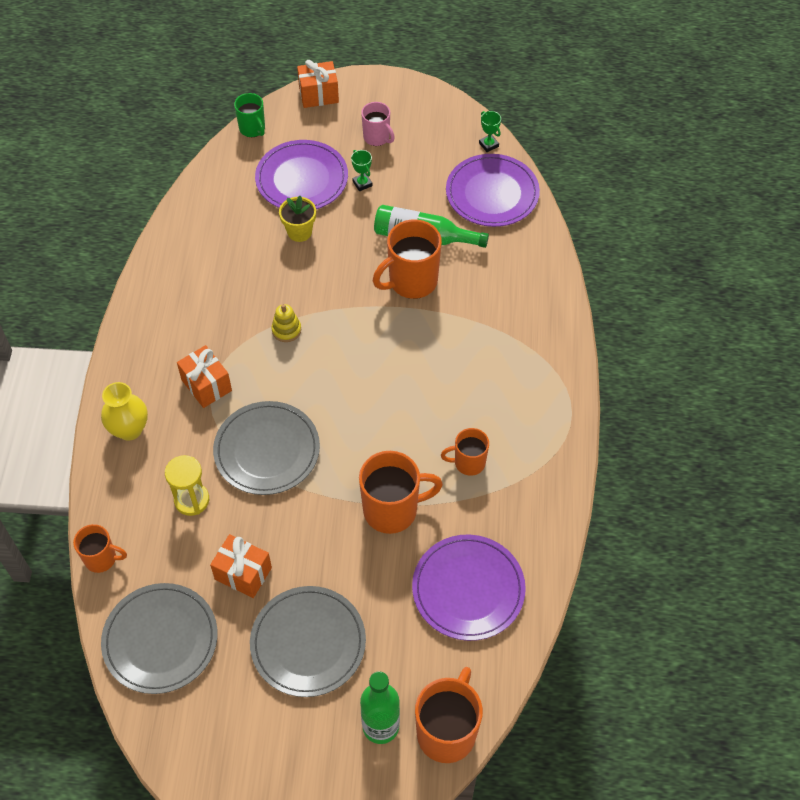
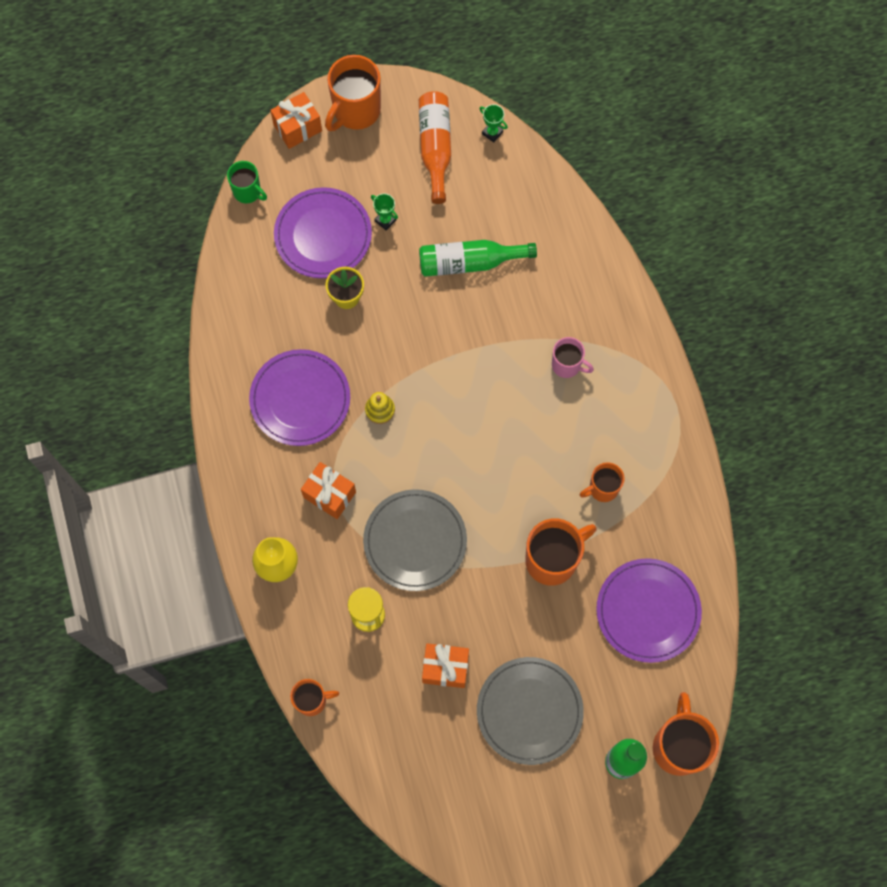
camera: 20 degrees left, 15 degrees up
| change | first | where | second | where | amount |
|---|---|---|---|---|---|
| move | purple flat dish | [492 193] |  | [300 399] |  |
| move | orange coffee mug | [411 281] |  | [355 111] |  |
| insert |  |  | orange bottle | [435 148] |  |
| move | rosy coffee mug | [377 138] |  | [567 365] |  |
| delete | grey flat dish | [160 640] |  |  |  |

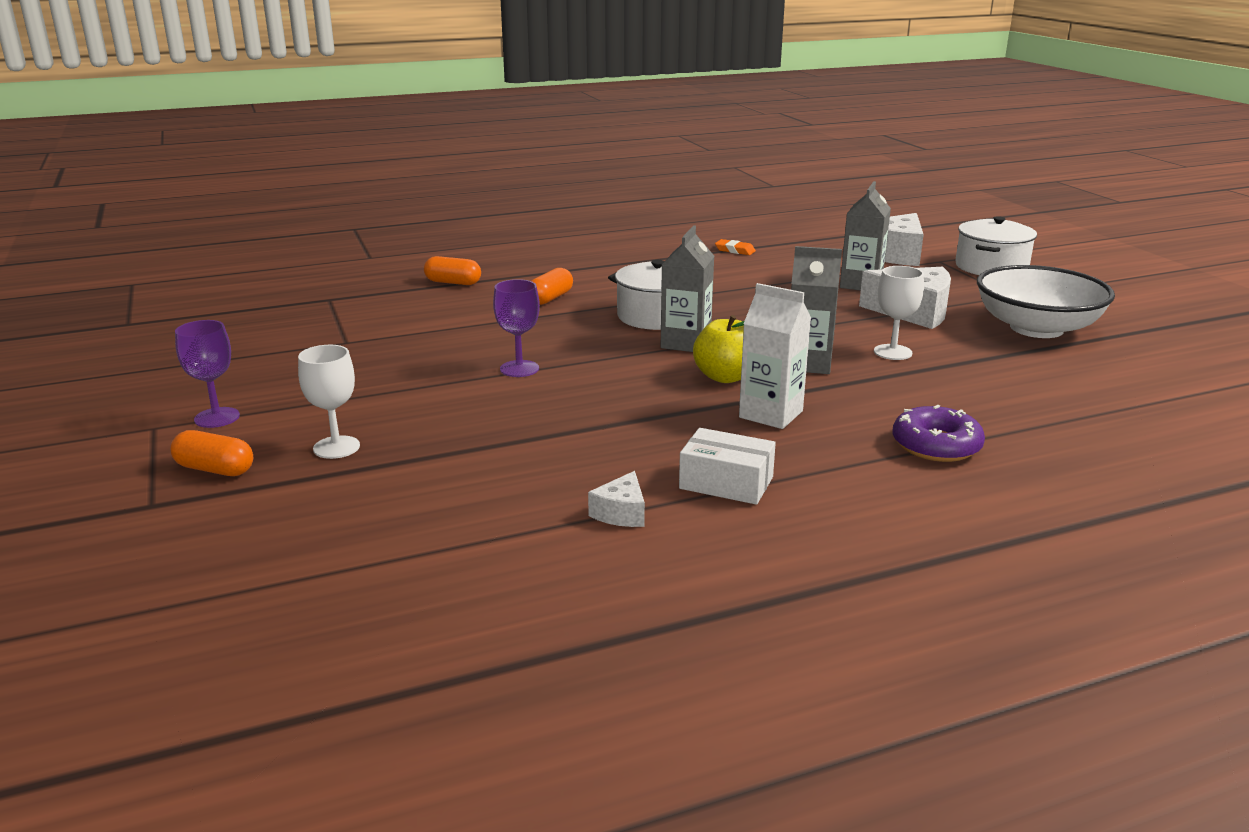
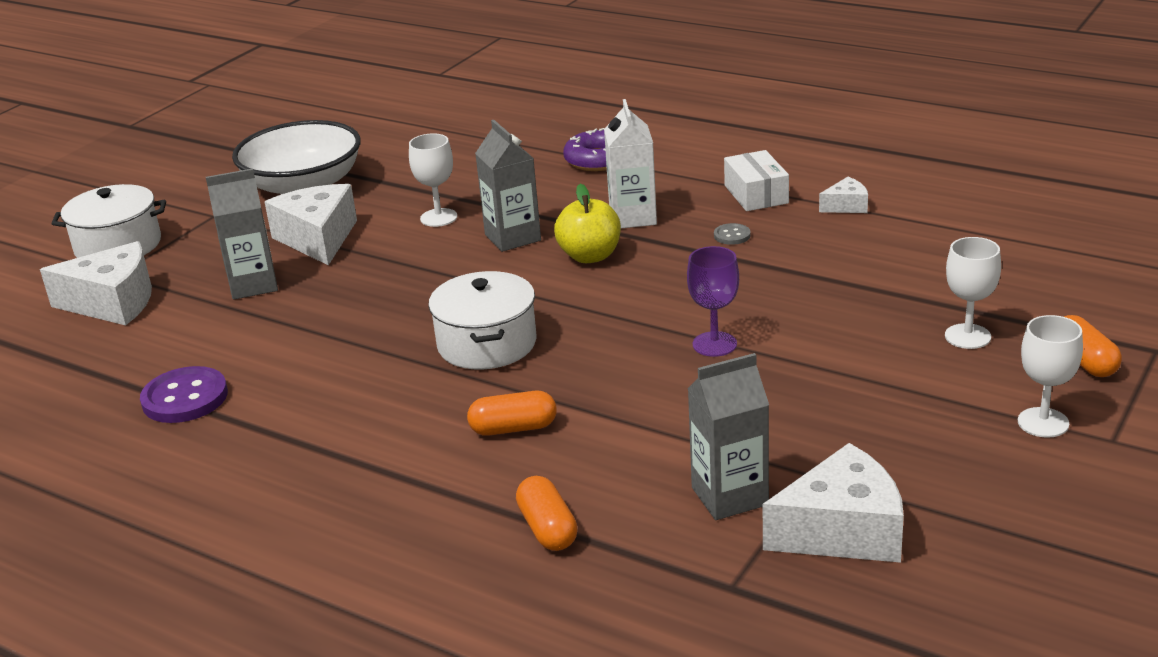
camera: 125 degrees left, 5 degrees up
| change | first | where | second | where | amount |
|---|---|---|---|---|---|
| replace | orange gum eraser | [735 250] | purple button | [185 398] |  |
| move | grey milk carton | [686 343] |  | [729 496] |  |
| insert |  |  | grey button | [732 235] |  |
| insert |  |  | snow-white cheese | [842 531] |  |
| recolor | purple wine glass | [217 417] | snow-white wine glass | [1043 422] |  |

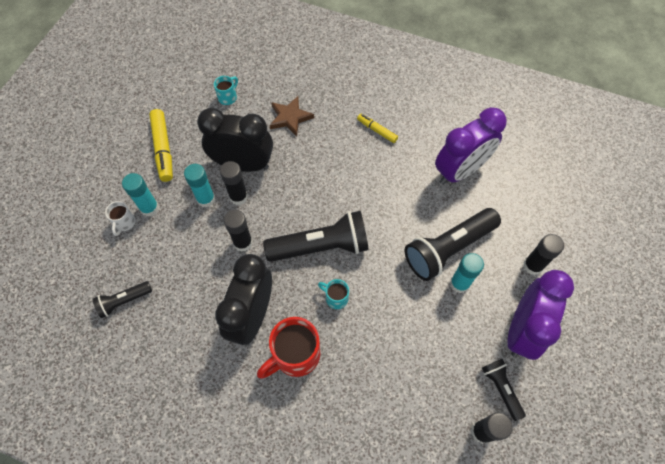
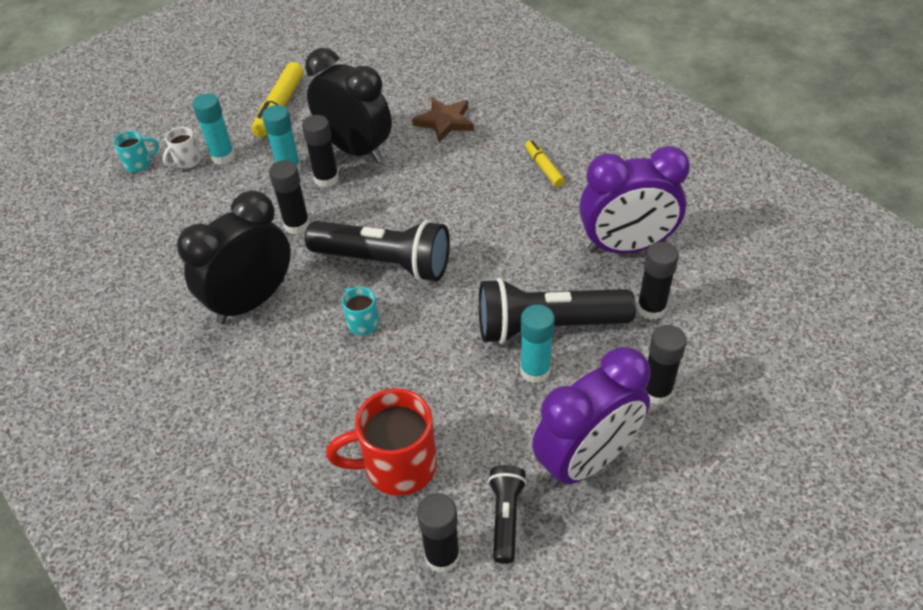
camera: 30 degrees right, 15 degrees down
| change | first | where | second | where | amount |
|---|---|---|---|---|---|
| move | turquoise coffee mug | [228 97] |  | [139 164] |  |
| move | crimson coffee mug | [295 355] |  | [397 466] |  |
| insert |  |  | ebony stick of glue | [651 308] |  |
| delete | ebony flashlight | [124 301] |  |  |  |

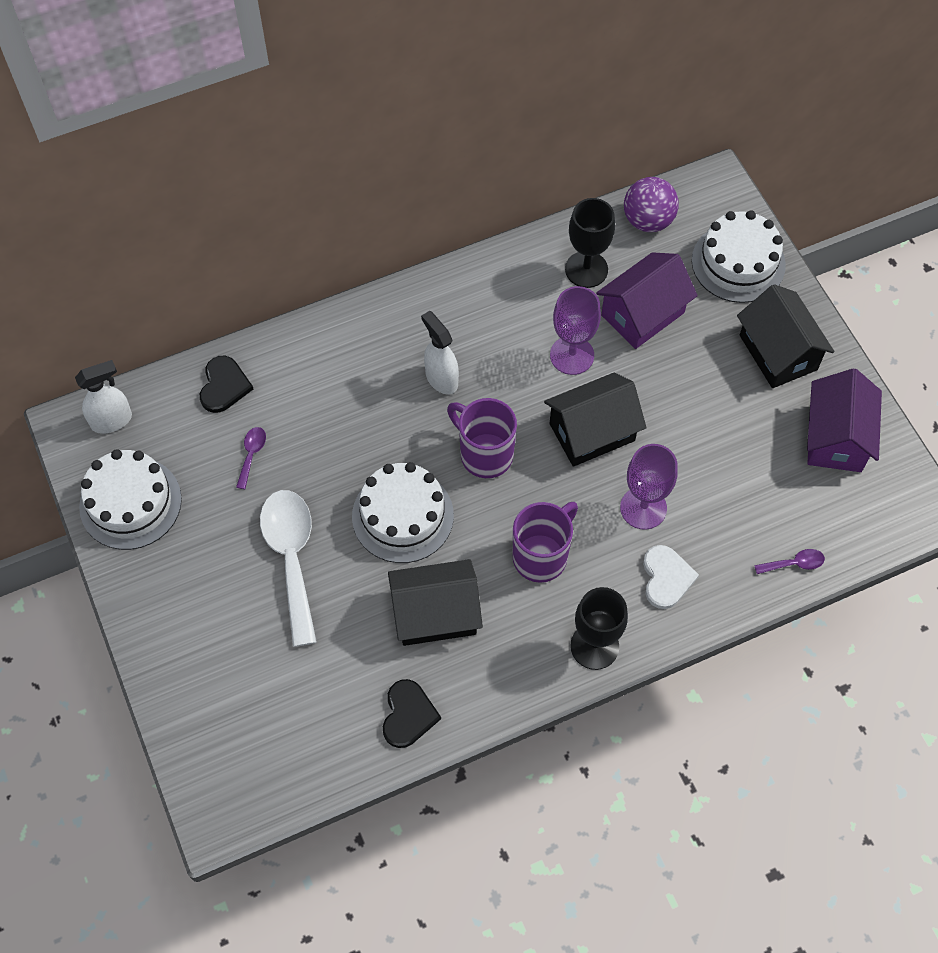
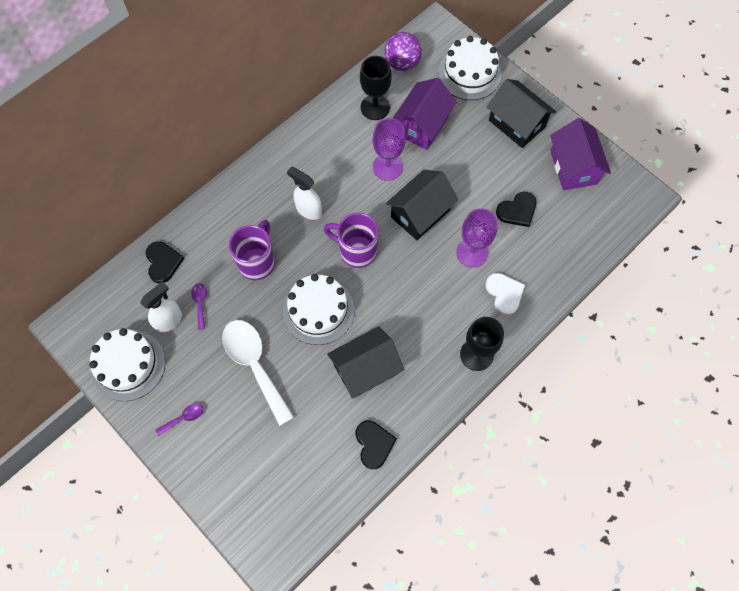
camera: 20 degrees left, 5 degrees up
| change | first | where | second | where | amount |
|---|---|---|---|---|---|
| move | snow-white spray cleaner | [112 420] |  | [169 320] |  |
| move | purple teaspoon | [794 563] |  | [184 418] |  |
| move | purple coffee mug | [541 556] |  | [257 262] |  |
| insert |  |  | ebony love heart | [517 210] |  |

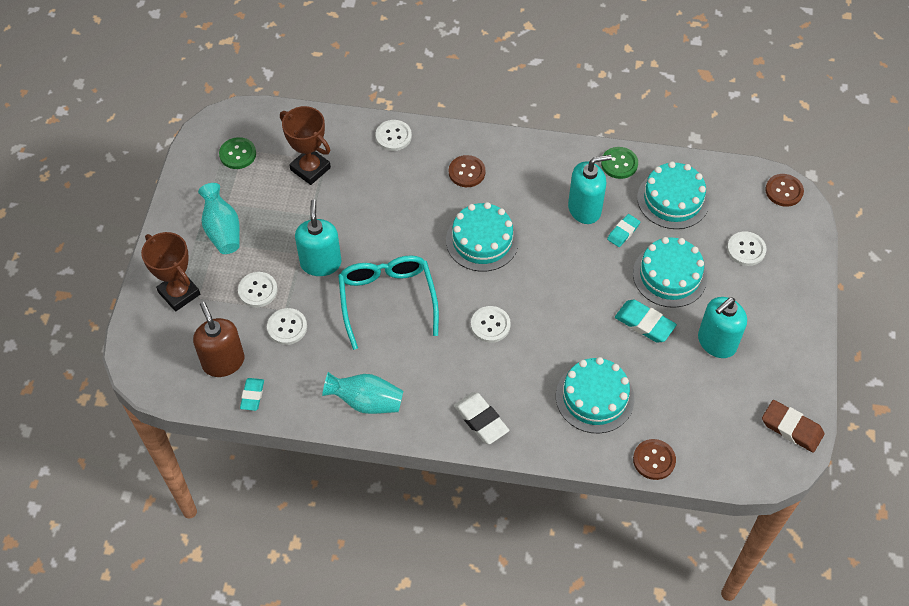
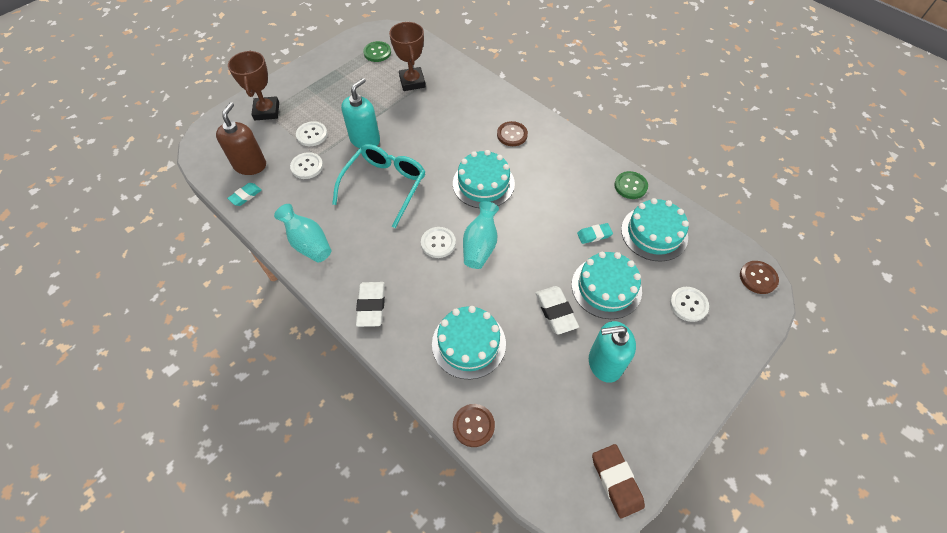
camera: 35 degrees right, 0 degrees up
| change | first | where | second | where | amount |
|---|---|---|---|---|---|
| move | turquoise flower vase | [222 230] |  | [480 245] |  |
| recolor | turquoise gum eraser | [644 323] | snow-white gum eraser | [555 311] |  |
| delete | snow-white button | [393 136] |  |  |  |
| delete | turquoise soap pump | [584 209] |  |  |  |

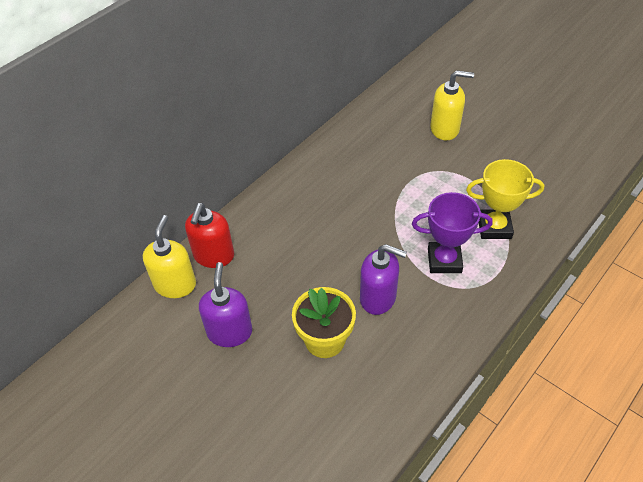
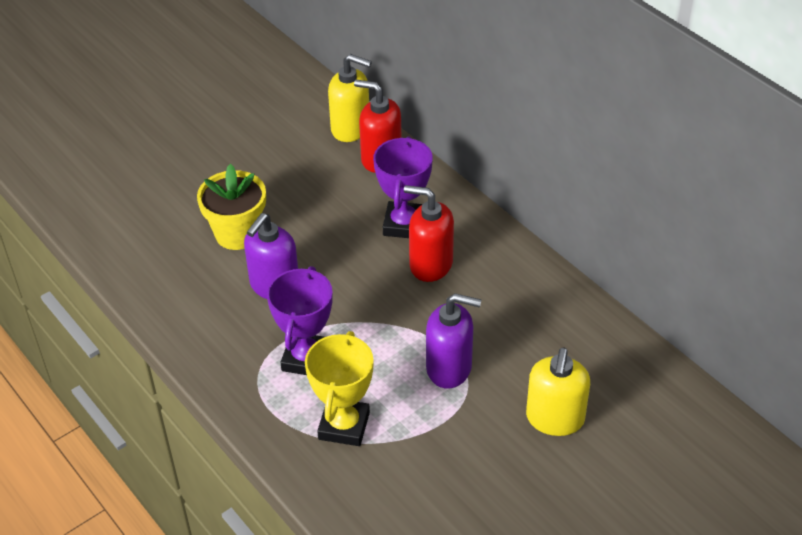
camera: 100 degrees right, 5 degrees down
| change | first | where | second | where | amount |
|---|---|---|---|---|---|
| insert |  |  | purple prize cup | [404 224] |  |
| insert |  |  | crimson soap pump | [430 264] |  |
| move | purple soap pump | [230 332] |  | [449 368] |  |

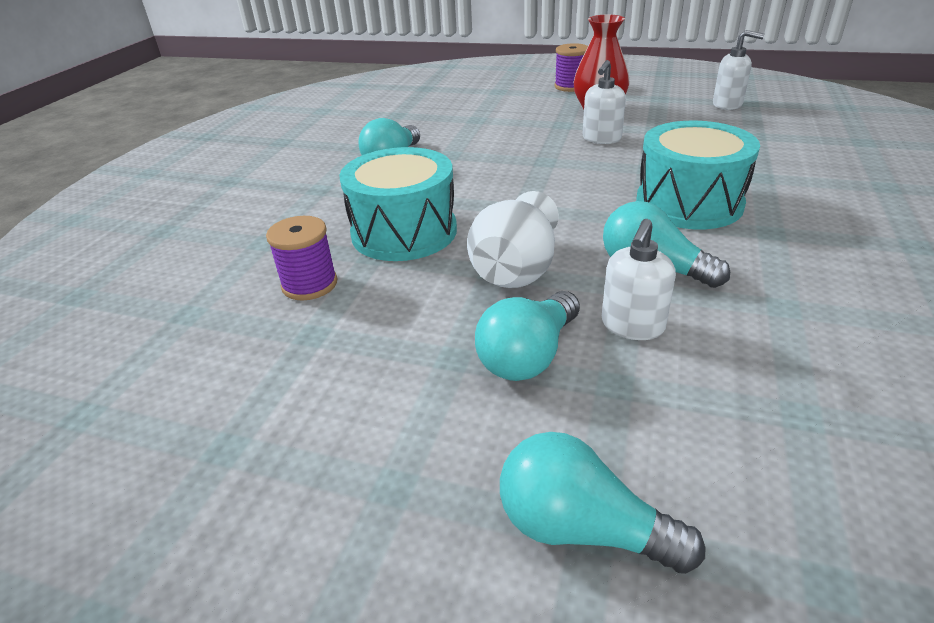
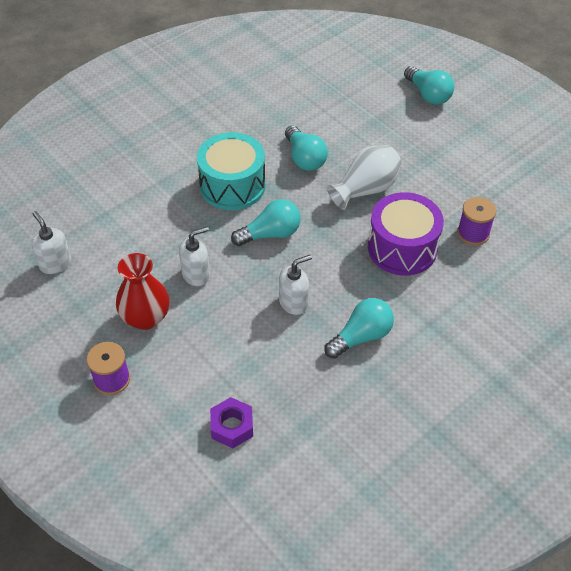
camera: 150 degrees left, 15 degrees up
| change | first | where | second | where | amount |
|---|---|---|---|---|---|
| insert |  |  | purple nut | [232 427] |  |
| move | turquoise lightbulb | [529 355] |  | [270 234] |  |
| move | snow-white soap pump | [632 326] |  | [294 302] |  |
| recolor | turquoise toy drum | [404 232] | purple toy drum | [402 248] |  |

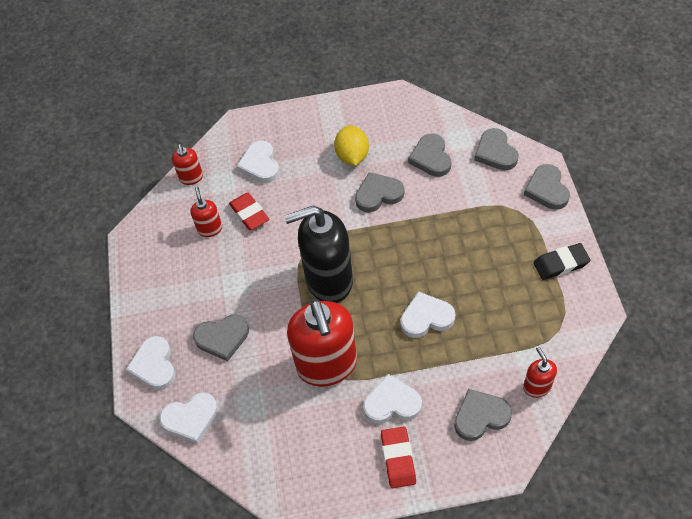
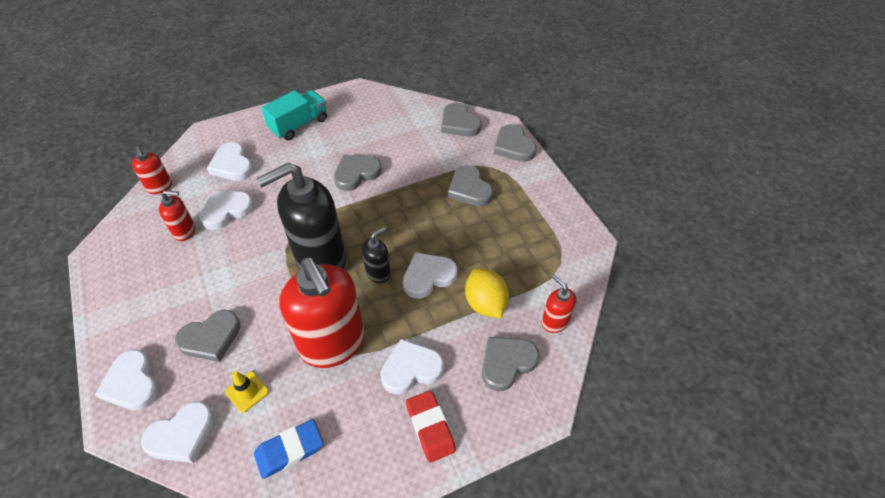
camera: 20 degrees left, 5 degrees down
| change | first | where | second | where | amount |
|---|---|---|---|---|---|
| rotate | crimson soap pump | [210 229] |  | [185 231] | 120 degrees clockwise |
| replace | crimson gum eraser | [249 214] | snow-white love heart | [226 210] |  |
| insert |  |  | golden traffic cone | [247 391] |  |
| insert |  |  | royal blue gum eraser | [289 450] |  |
| insert |  |  | turquoise truck | [299 125] |  |
| insert |  |  | ebony soap pump | [378 273] |  |
| move | grey love heart | [431 158] |  | [469 189] |  |
| move | golden lemon | [352 156] |  | [485 303] |  |
| delete | ebony gum eraser | [560 264] |  |  |  |

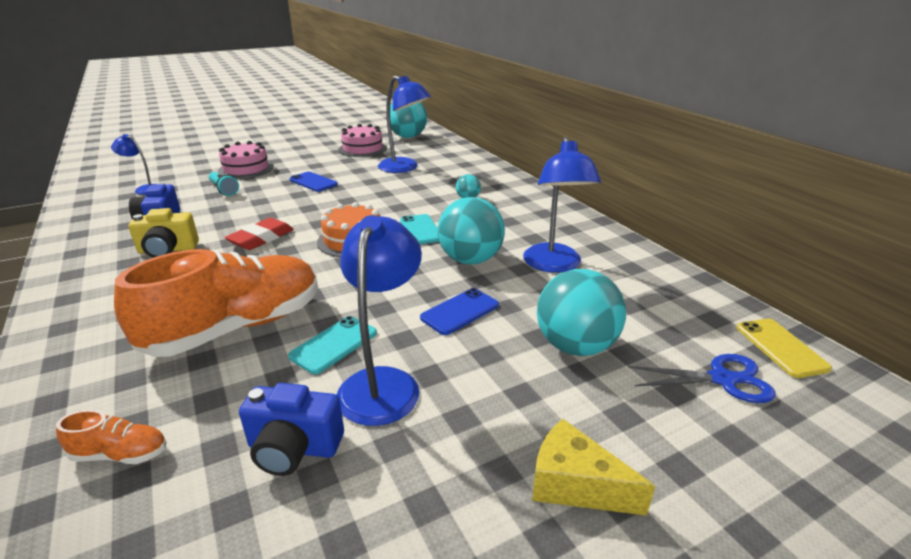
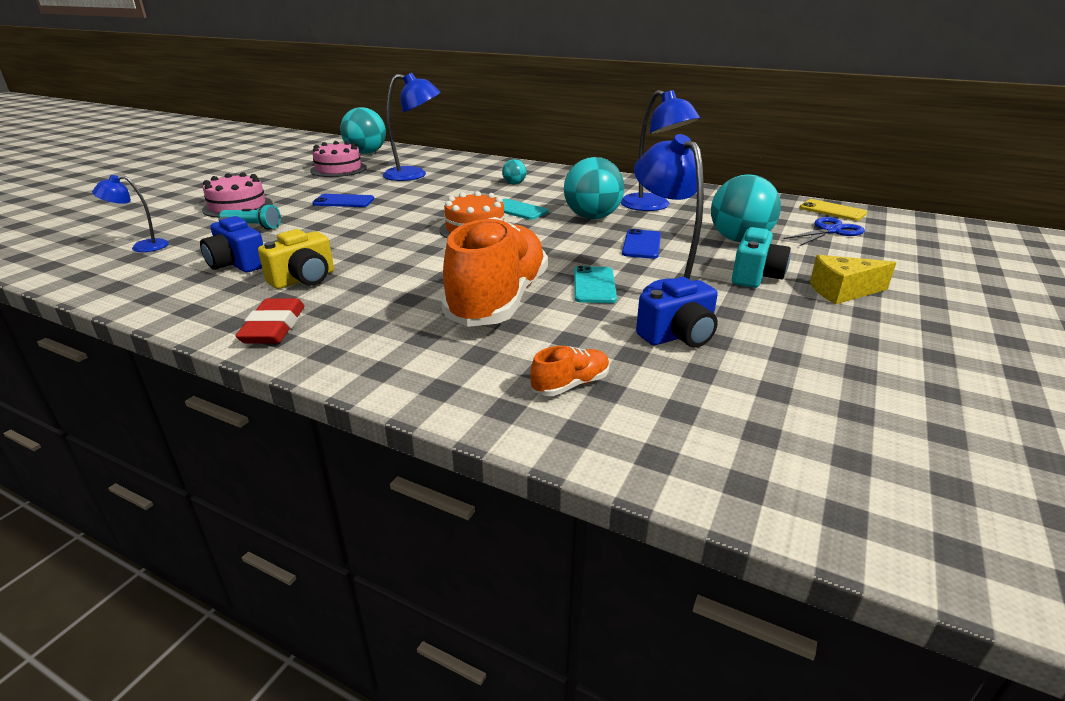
camera: 35 degrees left, 0 degrees up
| change | first | where | second | where | amount |
|---|---|---|---|---|---|
| move | crimson gum eraser | [261 238] |  | [274 327] |  |
| insert |  |  | turquoise camera | [755 276] |  |

